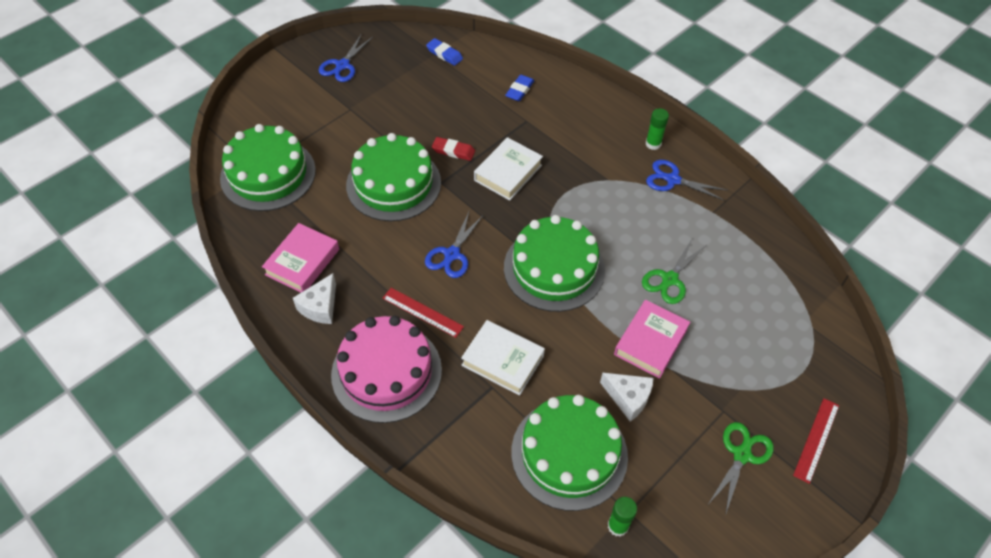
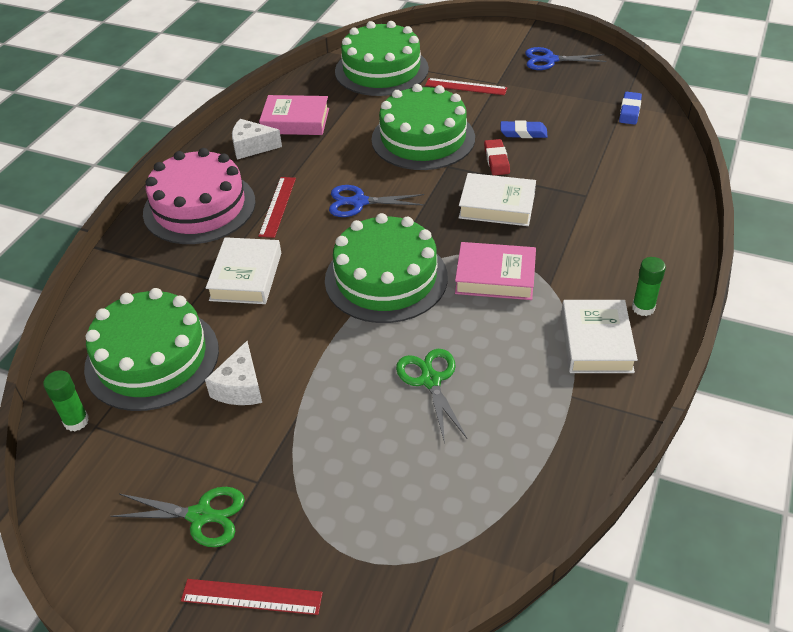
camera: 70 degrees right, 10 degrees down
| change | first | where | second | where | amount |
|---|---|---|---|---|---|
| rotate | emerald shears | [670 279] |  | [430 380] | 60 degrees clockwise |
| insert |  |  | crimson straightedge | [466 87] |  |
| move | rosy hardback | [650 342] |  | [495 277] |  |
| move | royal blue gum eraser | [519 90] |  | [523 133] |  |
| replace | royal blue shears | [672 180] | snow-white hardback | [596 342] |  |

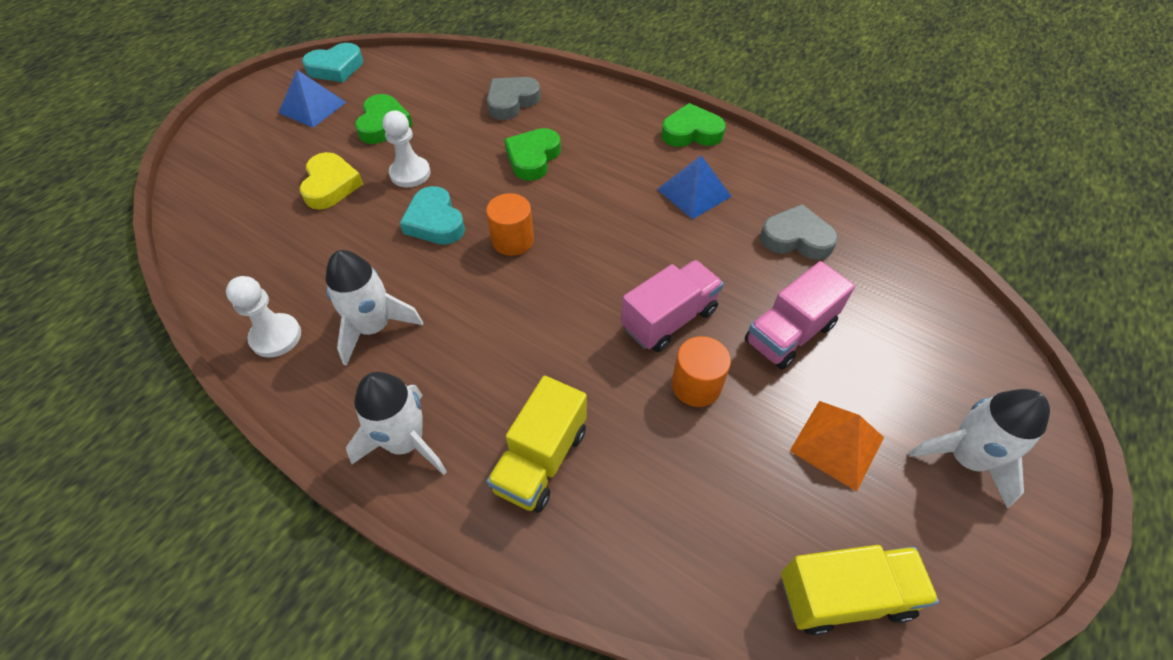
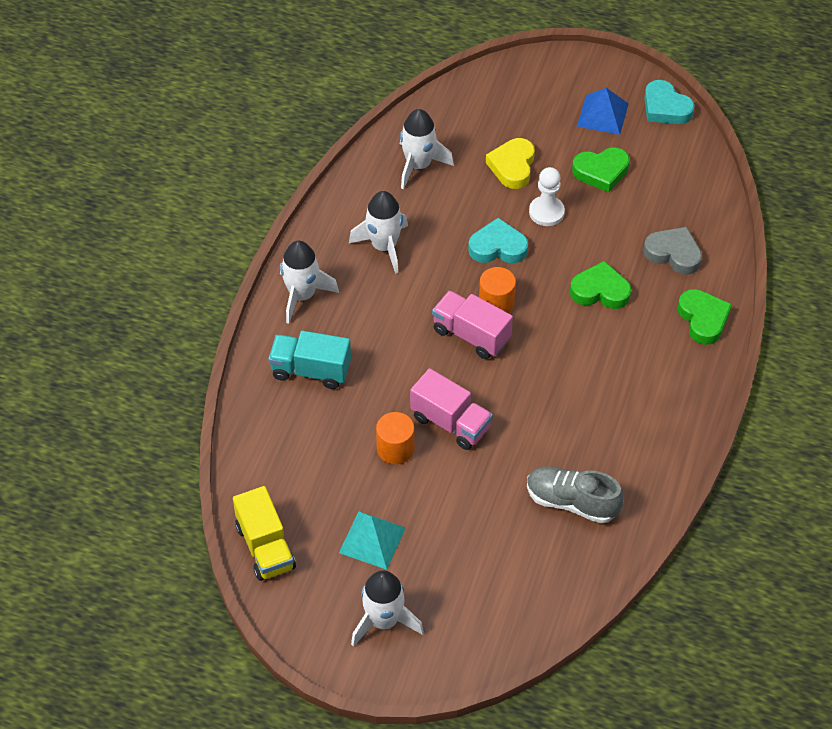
camera: 75 degrees right, 0 degrees up
| change | first | where | second | where | amount |
|---|---|---|---|---|---|
| recolor | golden truck | [541 460] | turquoise truck | [311 370] |  |
| recolor | orange pyramid shape | [837 444] | turquoise pyramid shape | [372 540] |  |
| insert |  |  | snow-white rocket | [419 165] |  |
| move | rosy truck | [789 333] |  | [471 335] |  |
| rotate | turquoise love heart | [435 222] |  | [498 247] | 45 degrees clockwise |
| rotate | golden love heart | [331 185] |  | [512 166] | 120 degrees clockwise |
| replace | grey love heart | [796 238] | grey shoe | [571 502] |  |
| move | emerald love heart | [691 132] |  | [703 319] |  |
| delete | snow-white chess pawn | [276 337] |  |  |  |
| delete | royal blue pyramid shape | [694 192] |  |  |  |

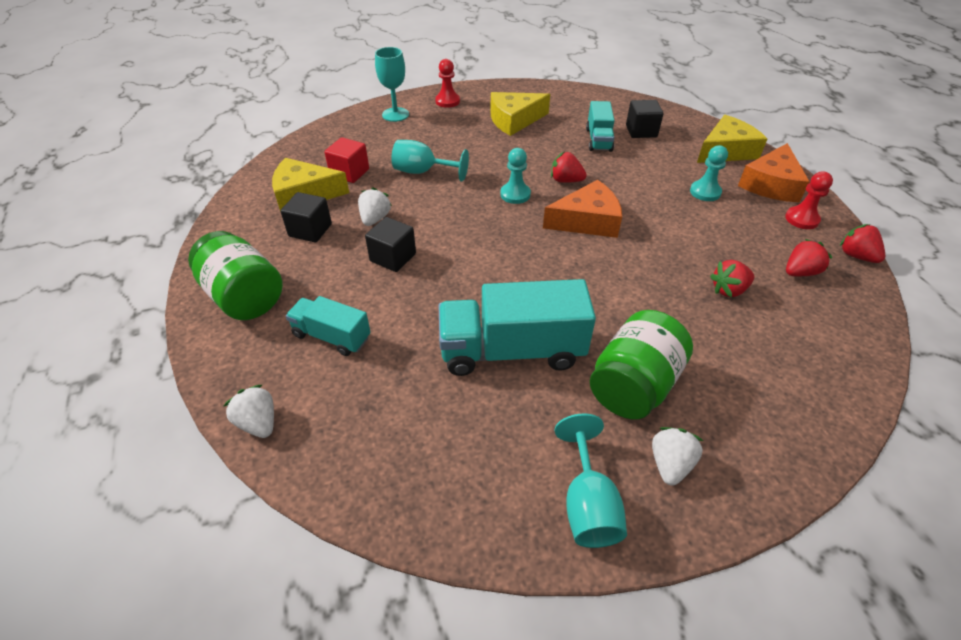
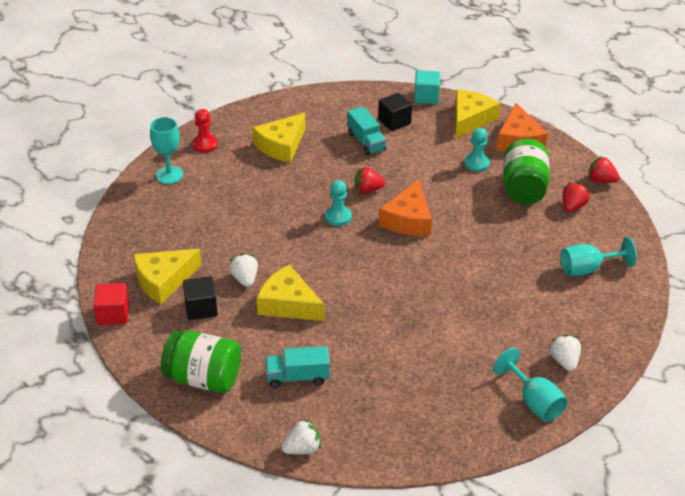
camera: 30 degrees left, 5 degrees down
| change | first | where | second | where | amount |
|---|---|---|---|---|---|
| move | crimson cube | [349 173] |  | [113 314] |  |
| replace | ebony cube | [393 257] | golden cheese | [288 304] |  |
| rotate | snow-white berry | [258 423] |  | [302 449] | 135 degrees clockwise |
| rotate | orange cheese | [587 221] |  | [408 220] | 150 degrees clockwise |
| insert |  |  | turquoise cube | [426 97] |  |
| move | emerald jar | [633 385] |  | [523 188] |  |
| move | turquoise wine glass | [422 172] |  | [587 269] |  |
| delete | turquoise truck | [511 350] |  |  |  |
| delete | crimson berry | [729 290] |  |  |  |
| delete | crimson chess pawn | [802 219] |  |  |  |

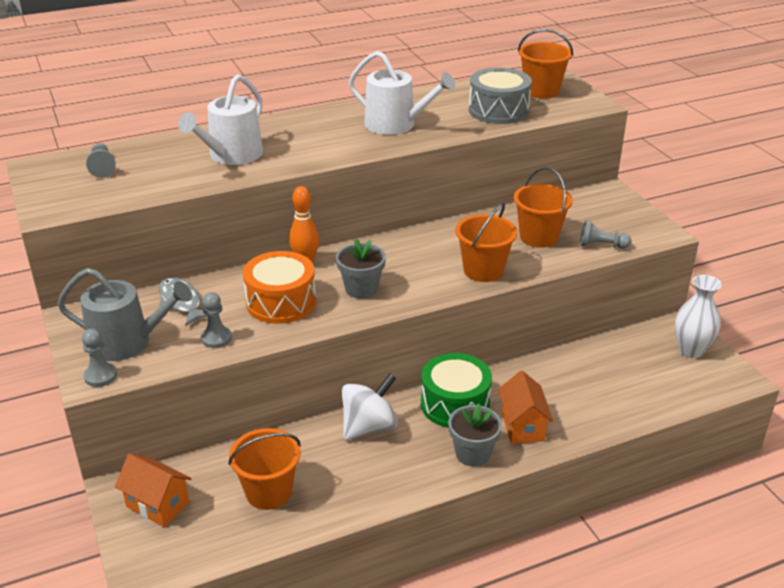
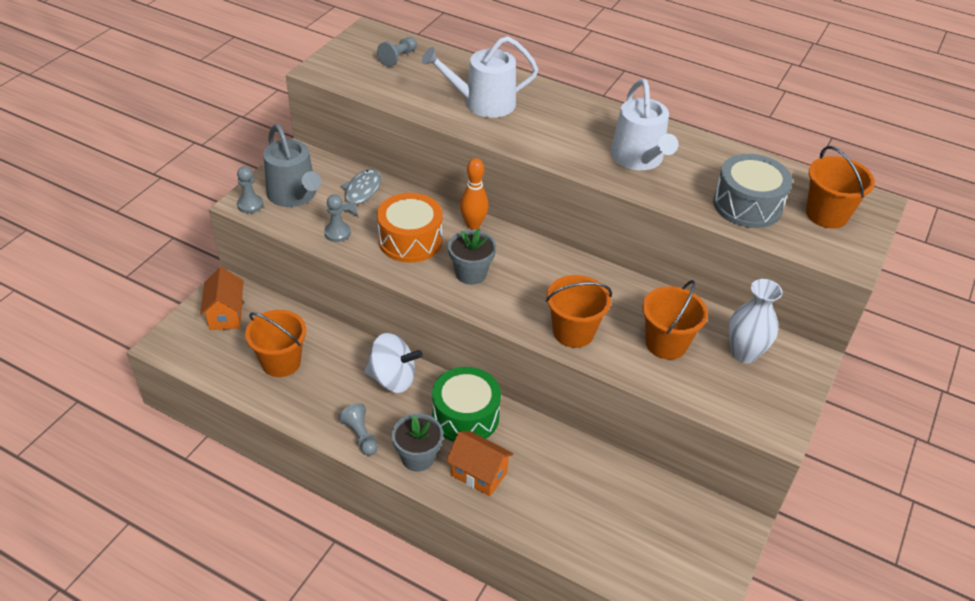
camera: 50 degrees right, 10 degrees up
| change | first | where | second | where | amount |
|---|---|---|---|---|---|
| move | grey chess pawn | [601 245] |  | [360 436] |  |
| rotate | orange toy house | [522 426] |  | [479 474] | 75 degrees clockwise |
| move | snow-white flower vase | [691 350] |  | [744 353] |  |

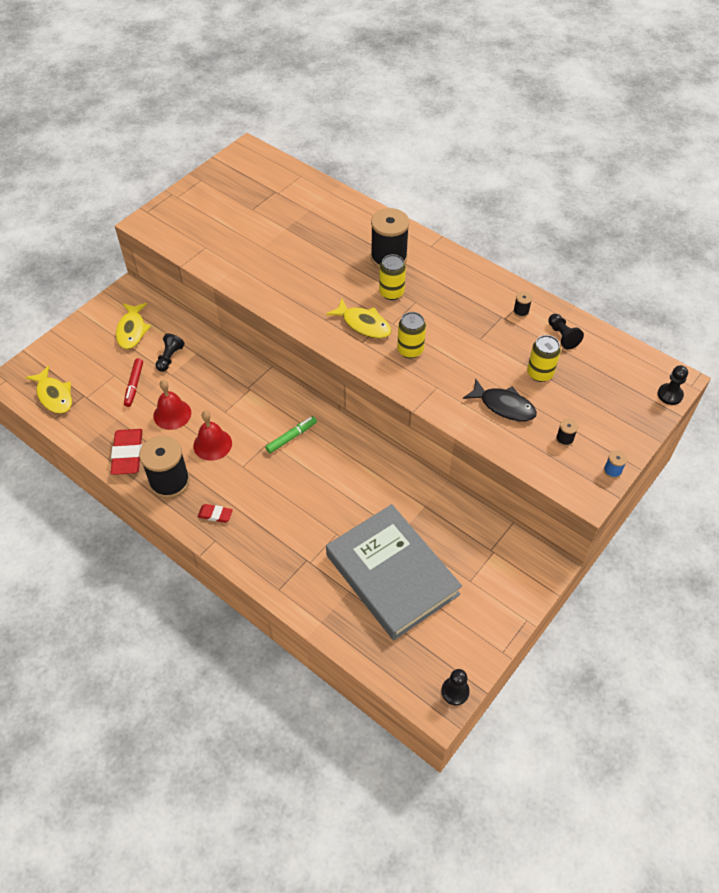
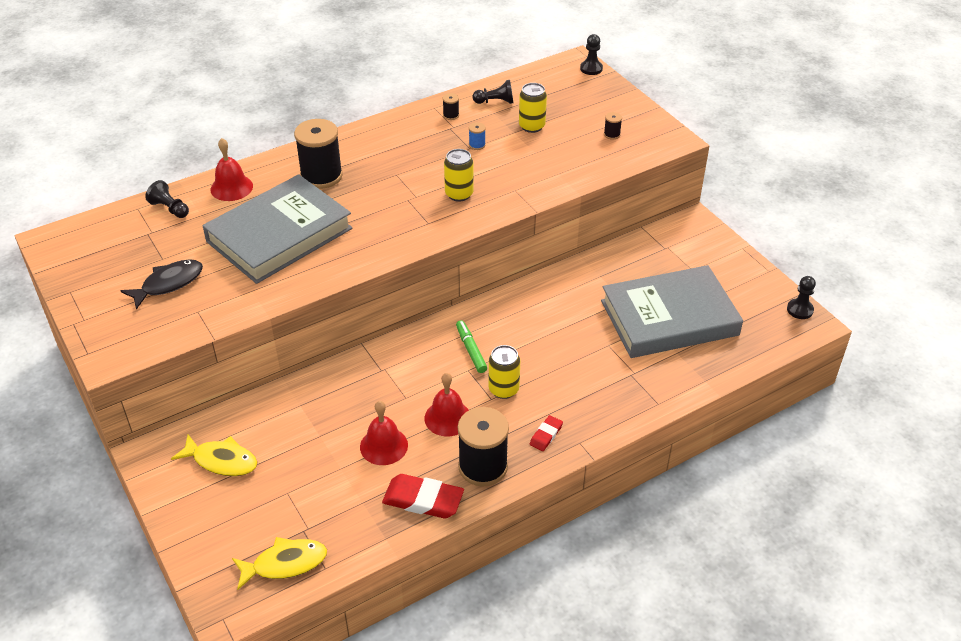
camera: 70 degrees left, 10 degrees down
| change | first | where | second | where | amount |
|---|---|---|---|---|---|
| move | ebony fish | [504 406] |  | [169 284] |  |
| move | ebony chess pawn | [170 358] |  | [170 208] |  |
| insert |  |  | grey hardback | [279 235] |  |
| insert |  |  | crimson bell | [231 187] |  |
| move | royal blue bobbin | [612 471] |  | [477 145] |  |
| move | golden can | [391 293] |  | [503 389] |  |
| delete | crimson felt pen | [134 385] |  |  |  |
| delete | golden fish | [364 324] |  |  |  |

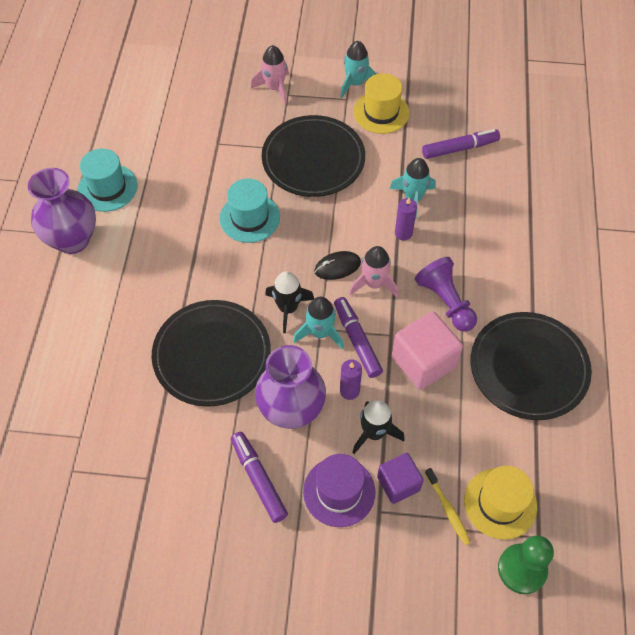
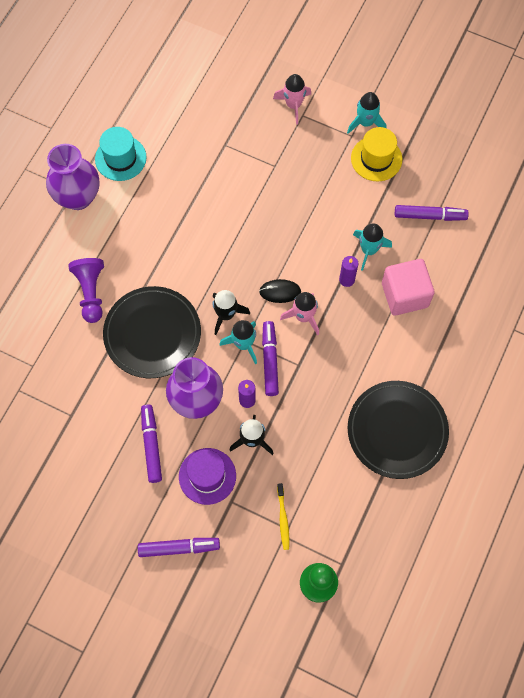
camera: 20 degrees right, 10 degrees up
| change | first | where | second | where | amount |
|---|---|---|---|---|---|
| move | purple chess pawn | [445 301] |  | [91 292] |  |
| insert |  |  | purple felt pen | [179 548] |  |
| move | rosy cube | [423 362] |  | [404 295] |  |
| delete | turquoise top hat | [249 218] |  |  |  |
| delete | ebony flat dish | [313 159] |  |  |  |
| delete | purple cube | [398 483] |  |  |  |
| delete | golden top hat | [500 503] |  |  |  |

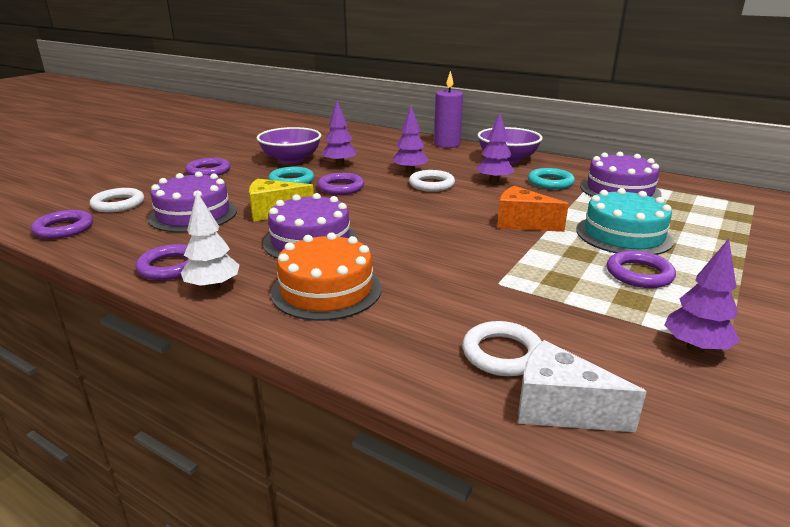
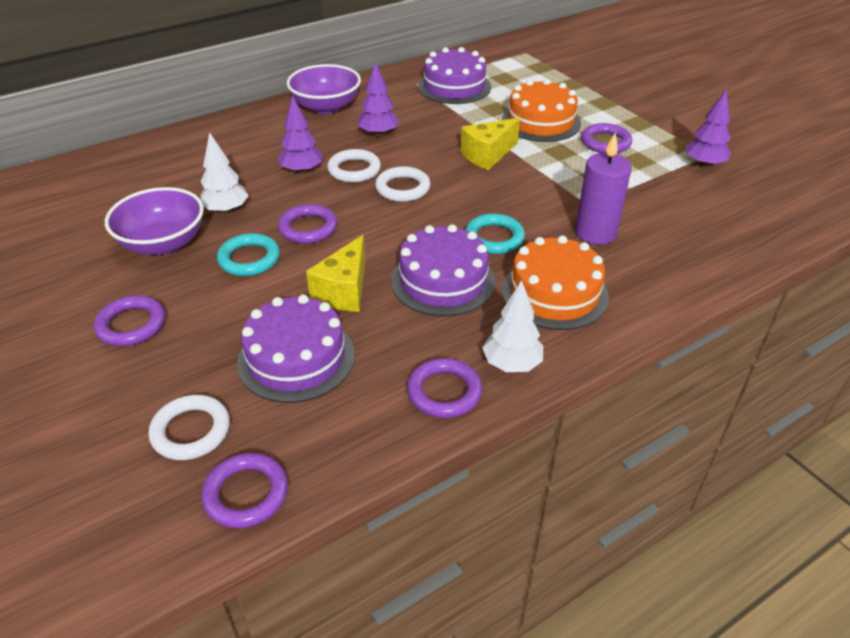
camera: 65 degrees left, 15 degrees up
| change | first | where | second | where | amount |
|---|---|---|---|---|---|
| recolor | purple toy tree | [340 164] | snow-white toy tree | [226 210] |  |
| move | snow-white ring | [502 353] |  | [402 188] |  |
| recolor | orange cheese | [522 223] | golden cheese | [487 155] |  |
| move | turquoise ring | [550 182] |  | [494 238] |  |
| recolor | turquoise cake | [623 235] | orange cake | [541 122] |  |
| move | purple candle | [447 144] |  | [595 232] |  |
| delete | snow-white cheese | [560 408] |  |  |  |

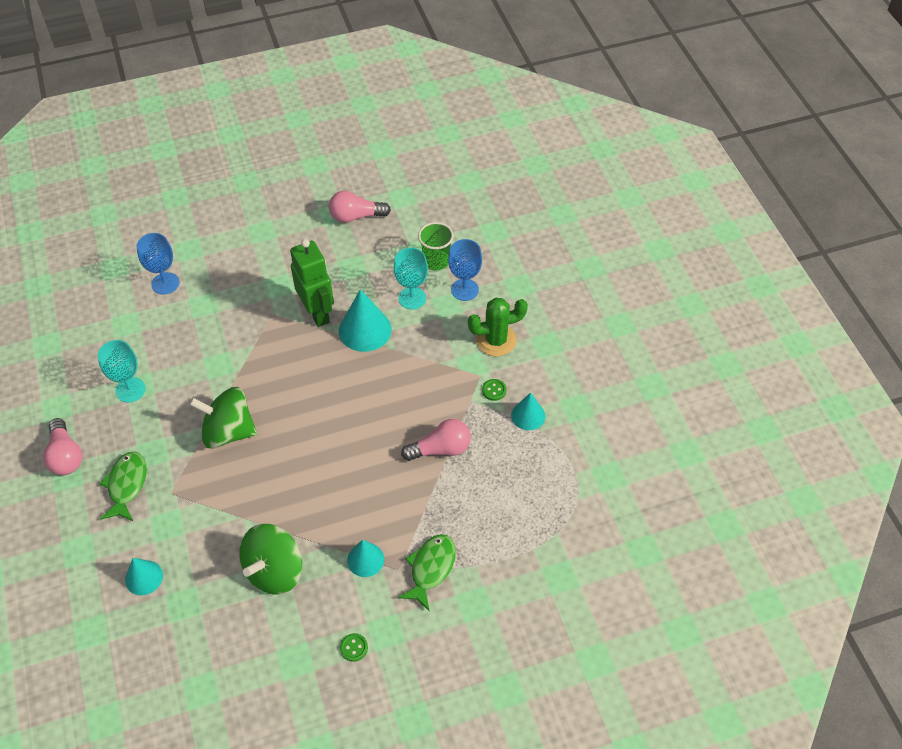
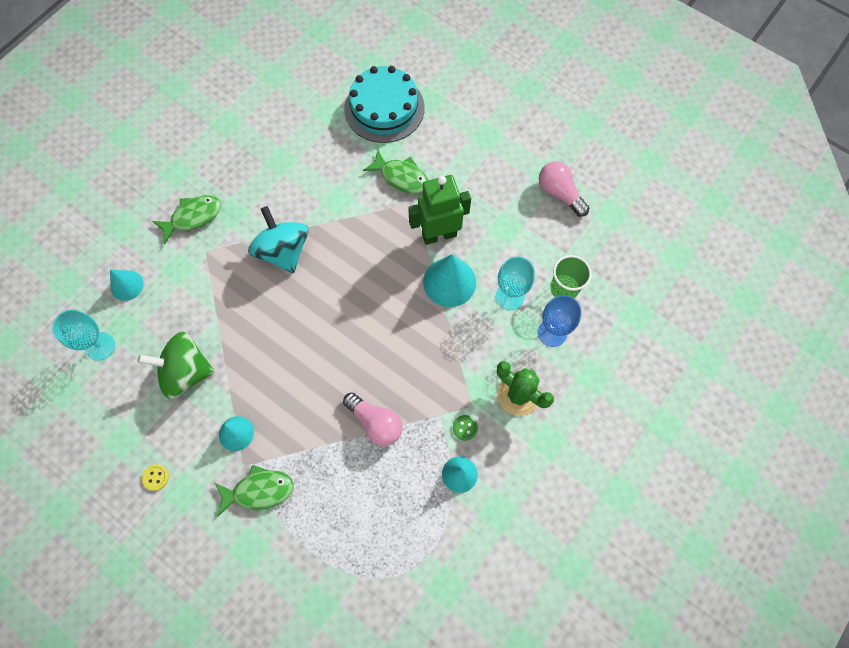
camera: 55 degrees right, 15 degrees up
| change | first | where | second | where | amount |
|---|---|---|---|---|---|
| move | turquoise wine glass | [130 390] |  | [100 346] |  |
| recolor | emerald button | [354 648] | golden button | [156 477] |  |
| recolor | emerald whirligig | [228 432] | turquoise whirligig | [283 251] |  |
| replace | royal blue wine glass | [165 283] | turquoise cake | [384 108] |  |
| insert |  |  | emerald fish | [401 177] |  |
| rotate | emerald toy robot | [317 313] |  | [439 235] | 135 degrees counterclockwise |
| delete | rosy lightbulb | [65 456] |  |  |  |

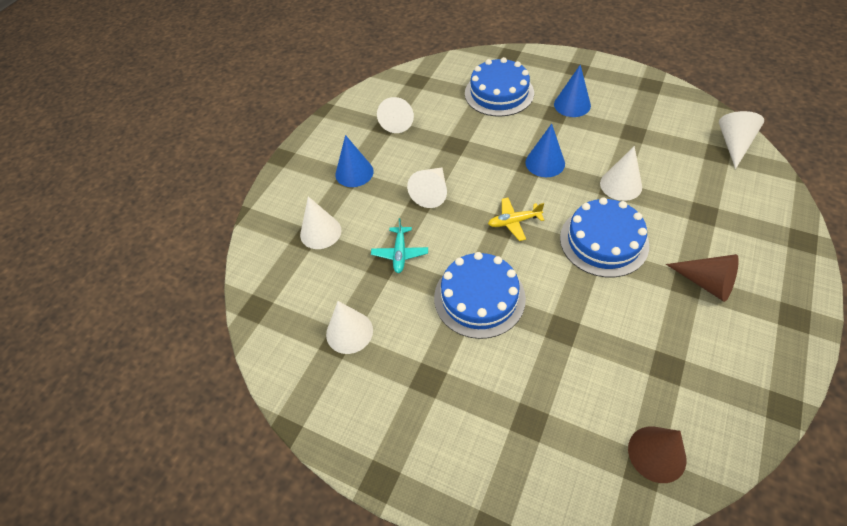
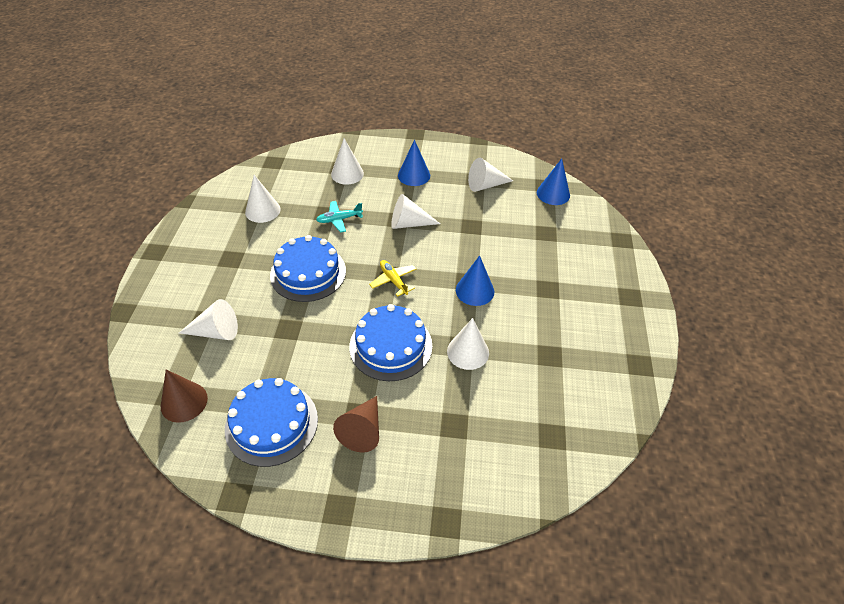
camera: 65 degrees right, 5 degrees down
| change | first | where | second | where | amount |
|---|---|---|---|---|---|
| move | snow-white cone | [734 144] |  | [216 332] |  |
| move | royal blue cake | [499 93] |  | [271 423] |  |
| move | royal blue cone | [572 105] |  | [553 194] |  |

